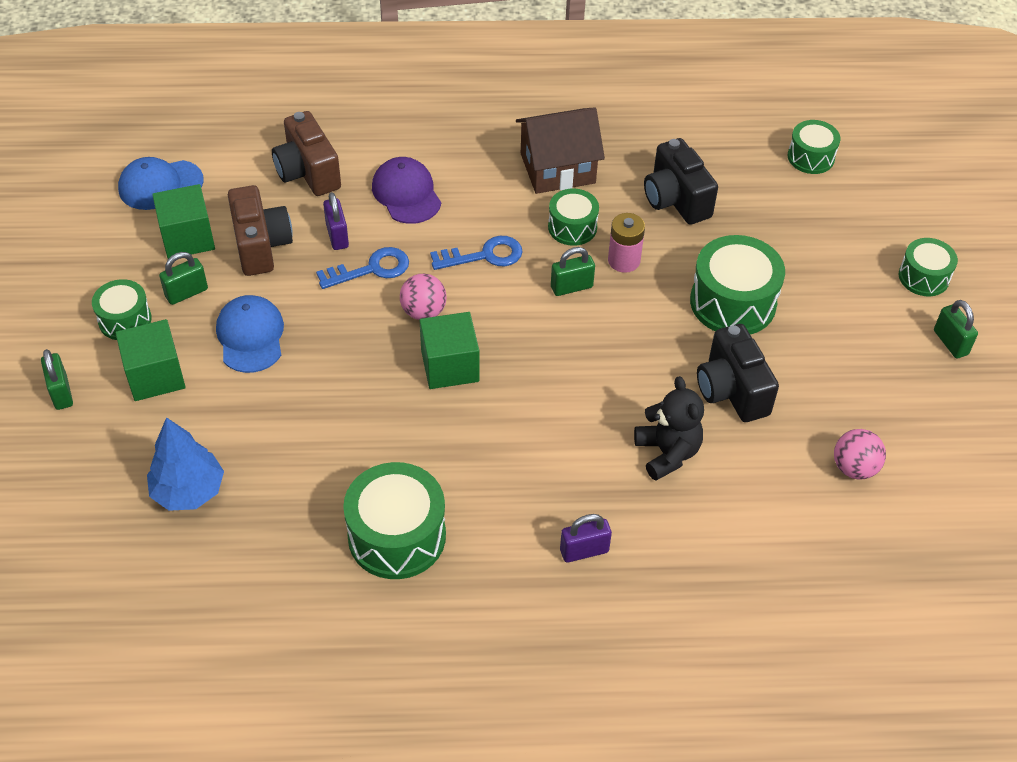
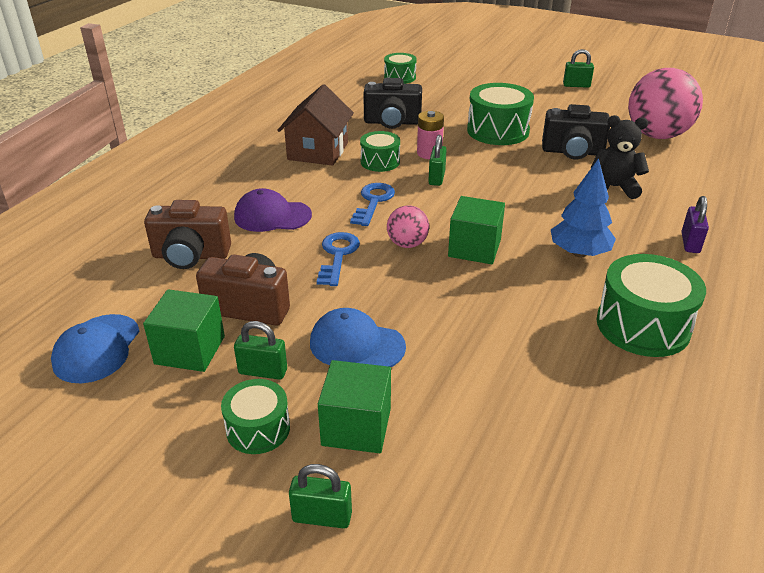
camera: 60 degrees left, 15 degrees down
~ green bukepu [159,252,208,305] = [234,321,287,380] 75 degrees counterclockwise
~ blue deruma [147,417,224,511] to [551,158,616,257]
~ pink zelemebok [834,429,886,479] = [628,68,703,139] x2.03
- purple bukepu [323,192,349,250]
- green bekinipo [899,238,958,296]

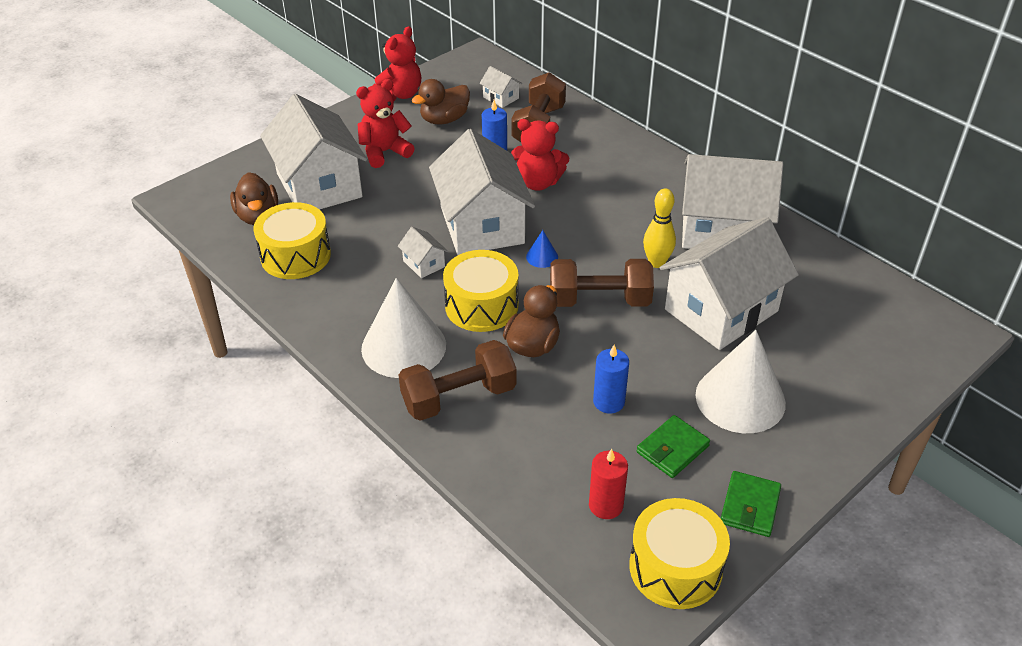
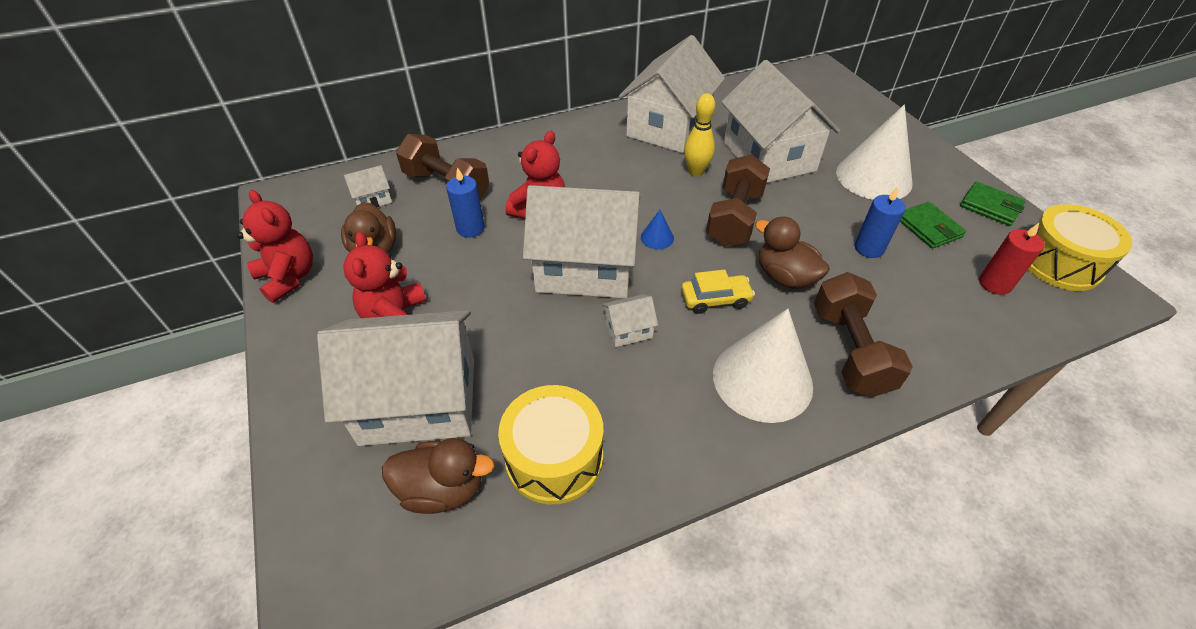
camera: 70 degrees left, 5 degrees up
~ yellow bekinipo [443,250,519,332] to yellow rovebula [681,269,755,314]

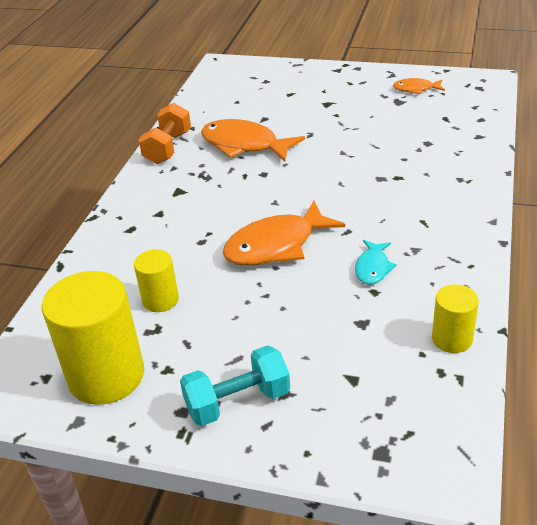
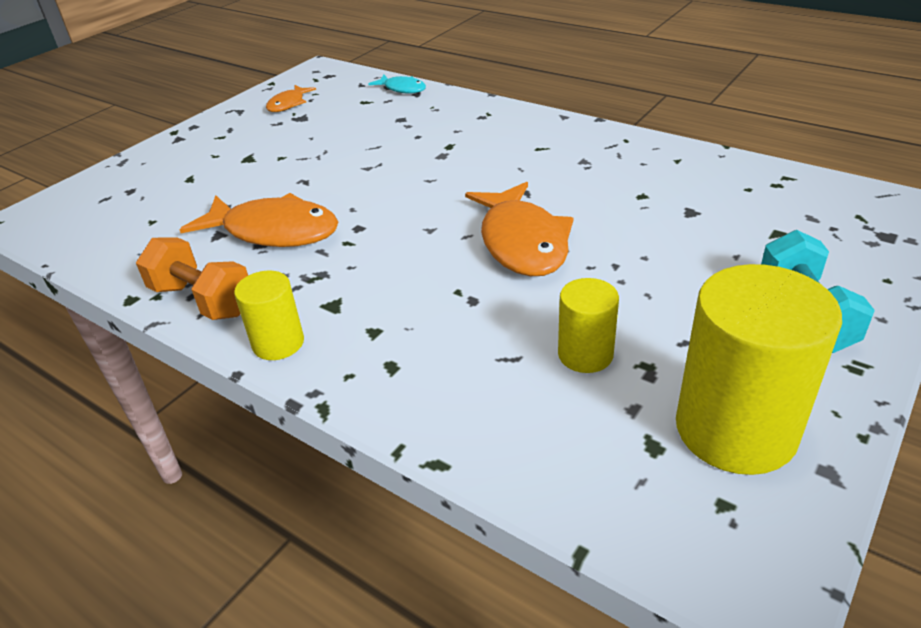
camera: 70 degrees left, 0 degrees up
~ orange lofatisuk [201,119,305,162] = [180,193,338,247] 120 degrees counterclockwise
~ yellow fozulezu [432,285,479,353] to [234,271,304,360]
~ turquoise lofatisuk [355,240,397,285] to [368,75,426,94]

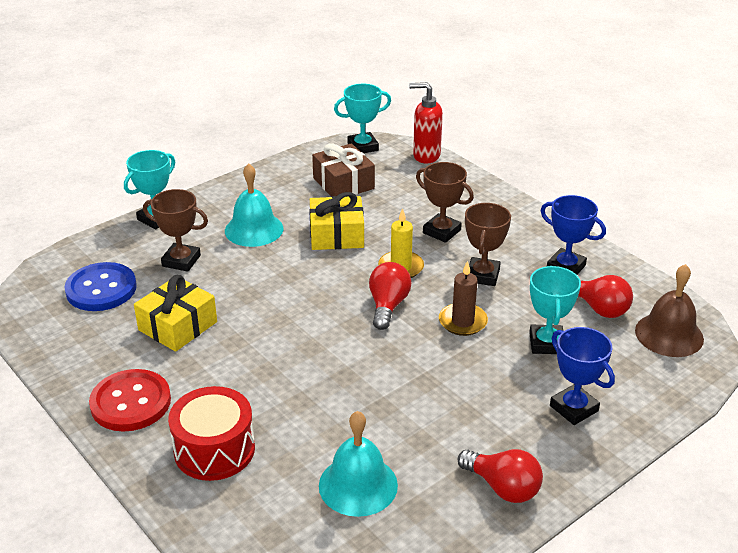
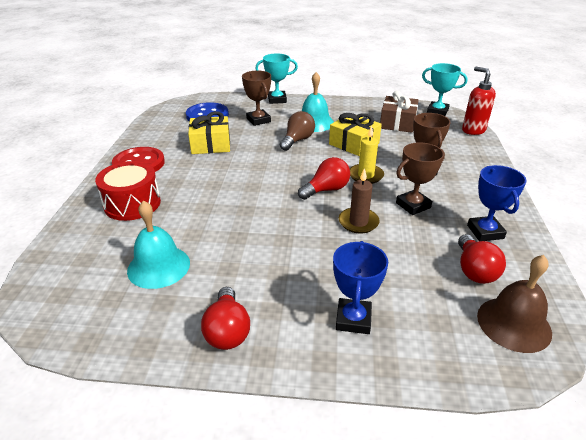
camera: 45 degrees right, 0 degrees up
+ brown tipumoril [280,111,315,151]
- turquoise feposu [529,266,581,354]

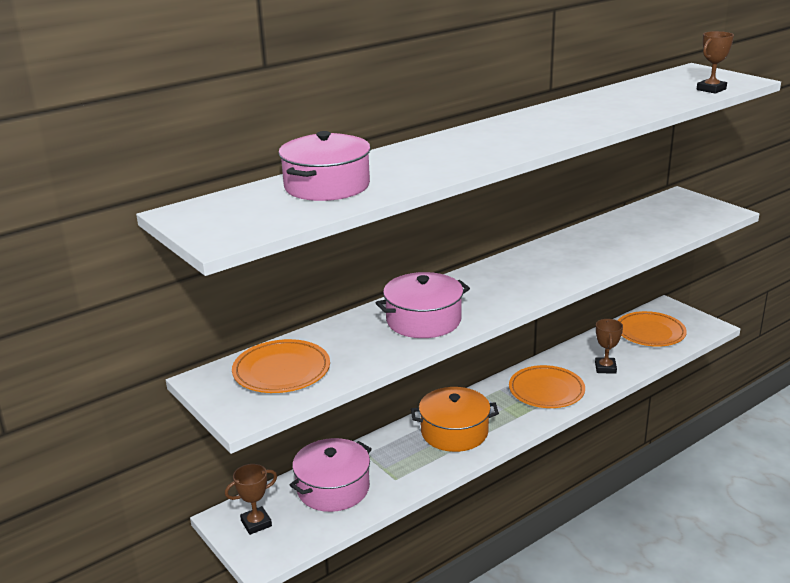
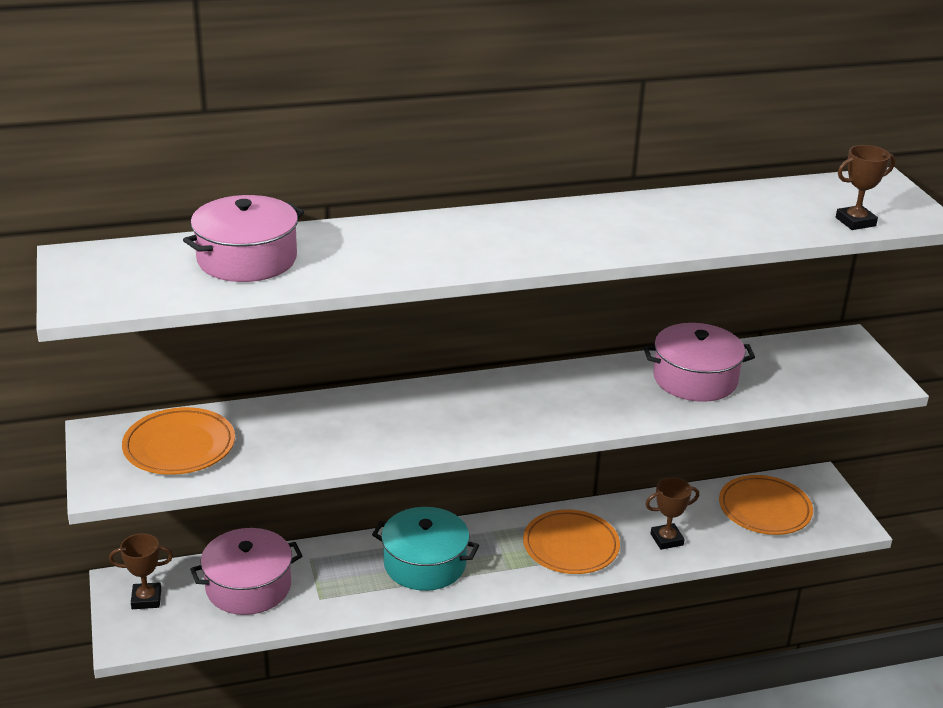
camera: 20 degrees right, 5 degrees up
~ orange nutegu [411,387,499,452] to turquoise nutegu [372,507,479,591]
~ pink nutegu [376,272,470,338] to [644,323,755,402]
~ brown feposu [595,319,623,374] = [646,477,699,550] 45 degrees clockwise

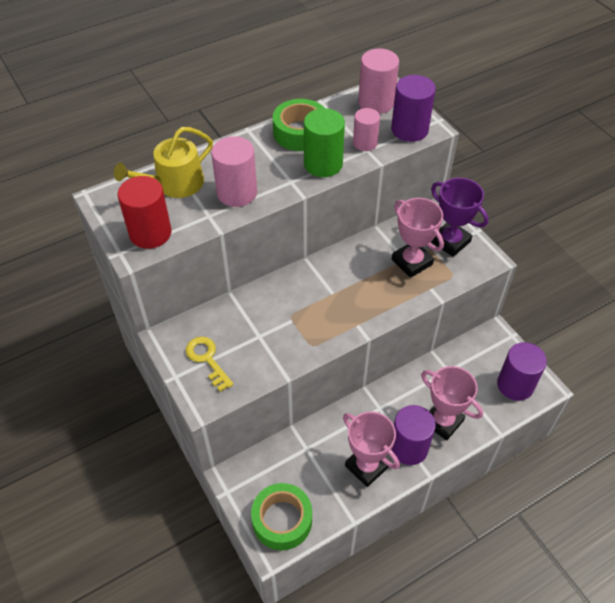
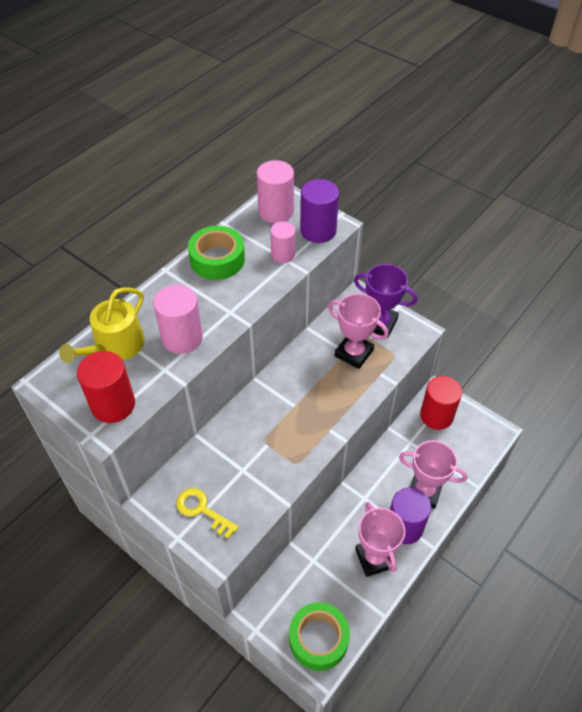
camera: 20 degrees left, 0 degrees up
~ pink feposu [343,412,400,487] = [355,502,405,577] 45 degrees clockwise
+ red fozulezu [420,376,462,430]
- green fozulezu [304,108,345,177]
- purple fozulezu [497,342,547,401]

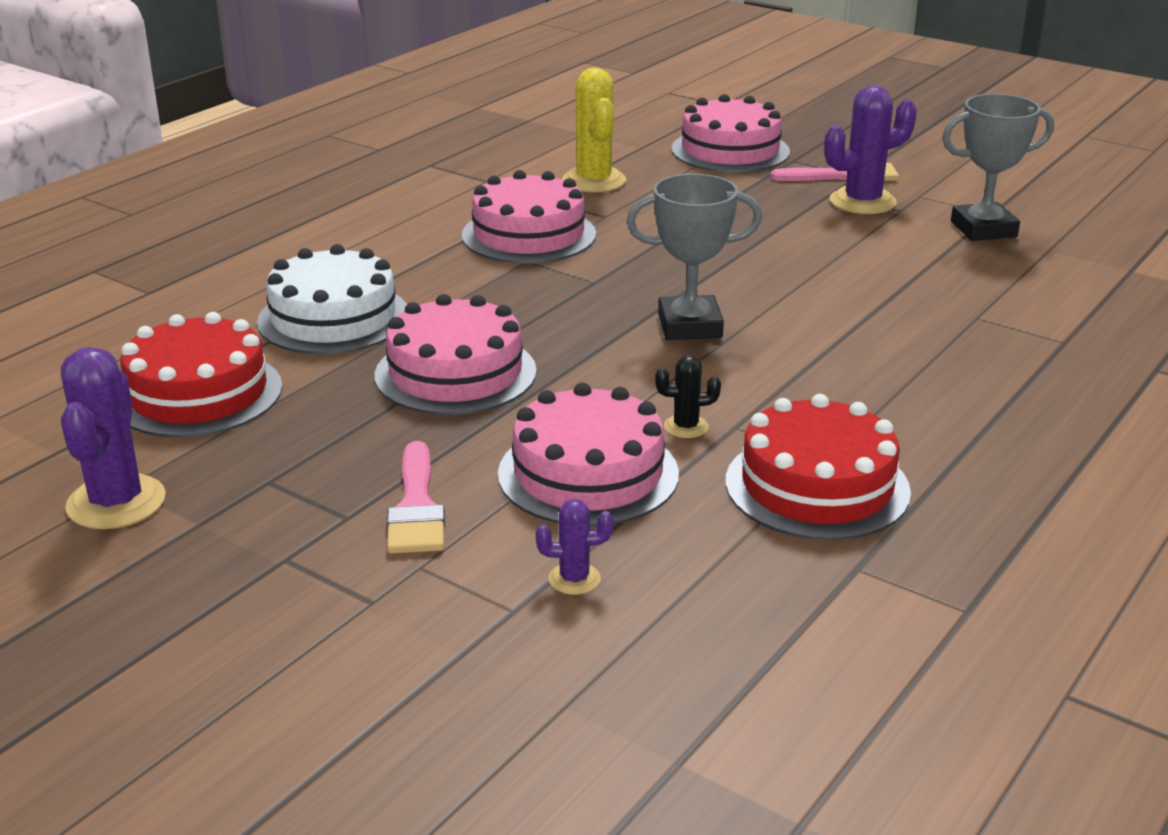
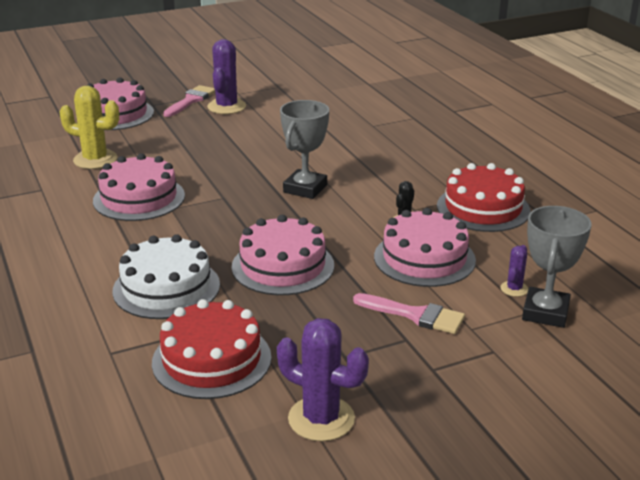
camera: 60 degrees left, 0 degrees up
~ grey feposu [942,94,1054,241] to [522,206,592,328]

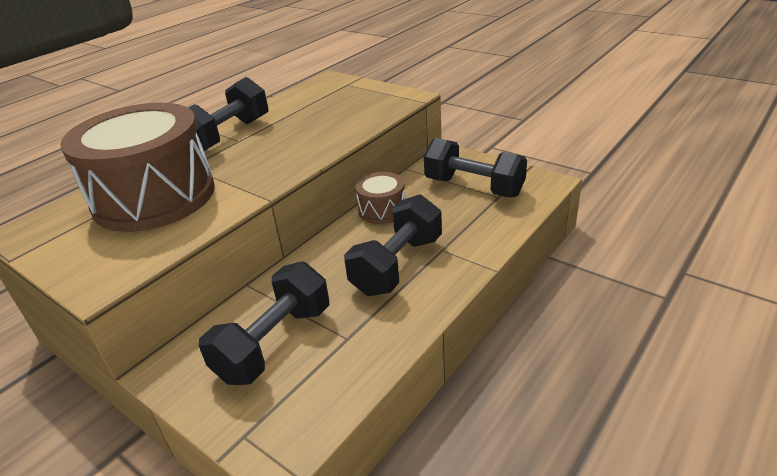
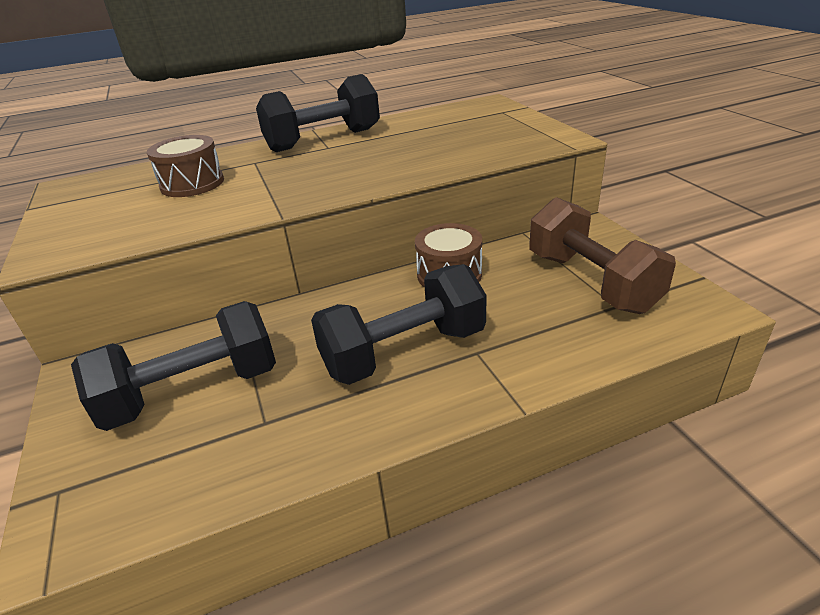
camera: 30 degrees right, 0 degrees up
~ brown bekinipo [60,103,215,232] = [147,135,224,197] x0.46
~ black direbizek [424,138,527,197] to brown direbizek [529,197,676,314]

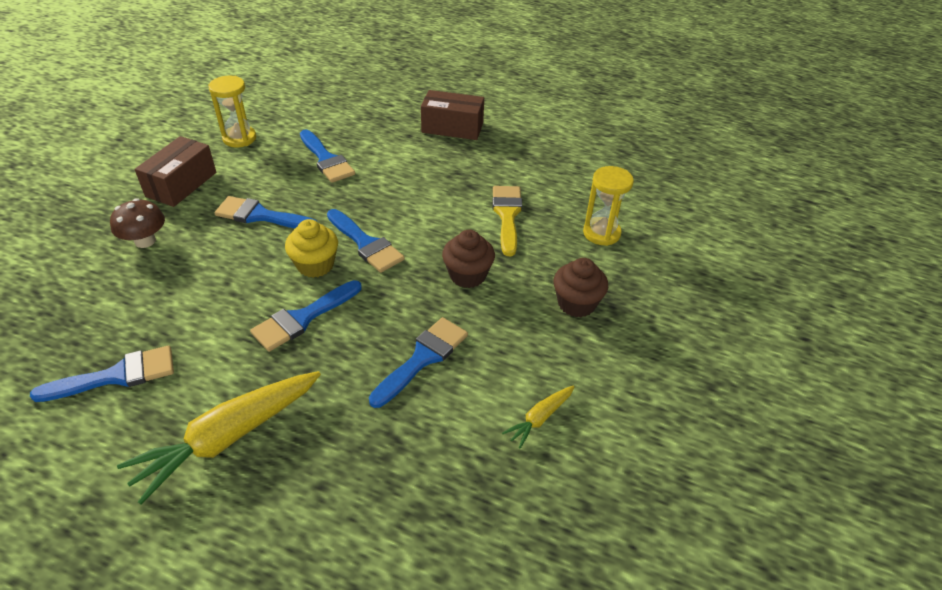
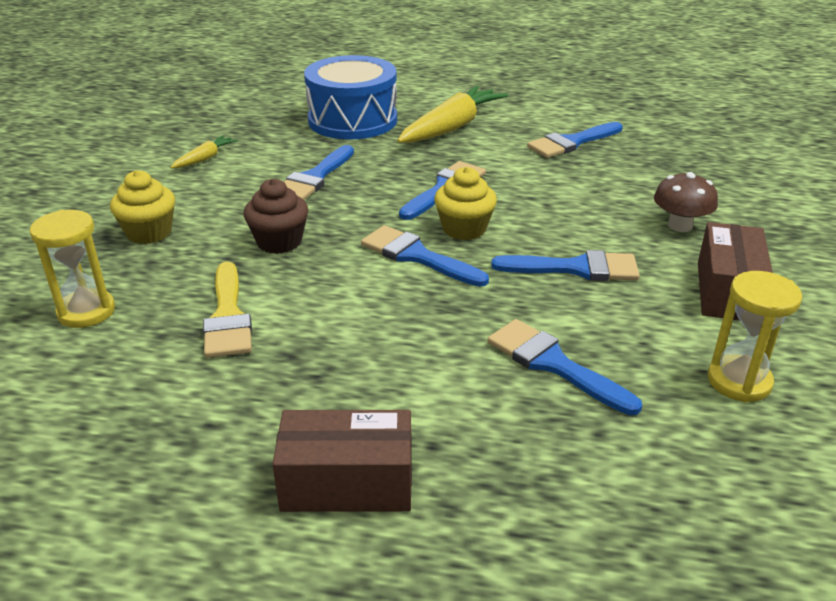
camera: 170 degrees right, 10 degrees down
~ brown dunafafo [554,258,608,317] to yellow dunafafo [110,170,175,244]
+ blue bekinipo [304,55,397,140]

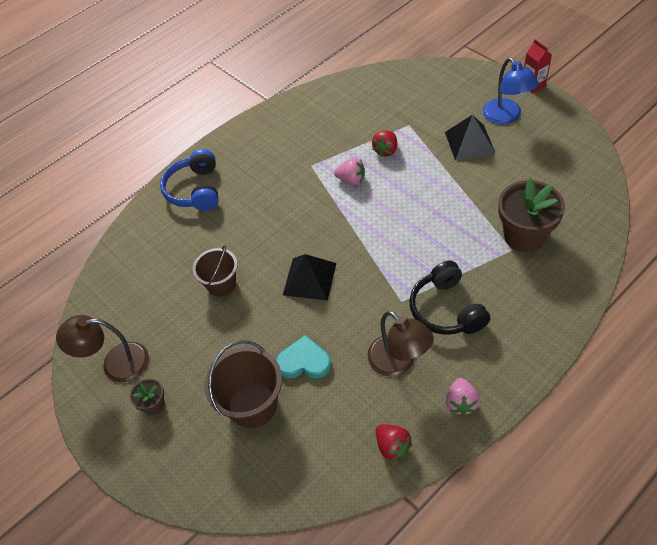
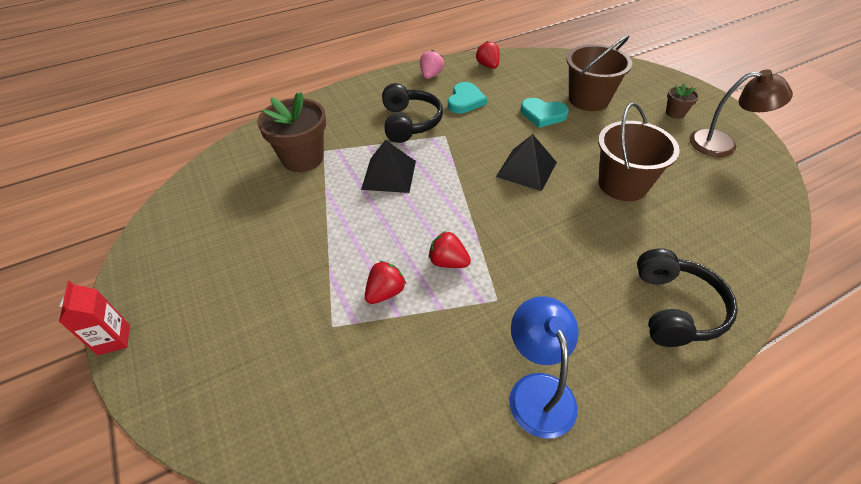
camera: 170 degrees left, 5 degrees down
~ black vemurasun [445,115,495,160] to [361,140,416,193]
~ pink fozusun [334,158,365,185] to red fozusun [428,231,471,268]
~ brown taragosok [367,310,434,377] to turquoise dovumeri [448,82,487,113]
~ blue taragosok [483,57,539,125] to [509,296,579,439]
~ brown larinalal [193,245,238,297] = [598,102,680,201] x1.50
~ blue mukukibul [160,149,219,211] to black mukukibul [637,249,738,347]

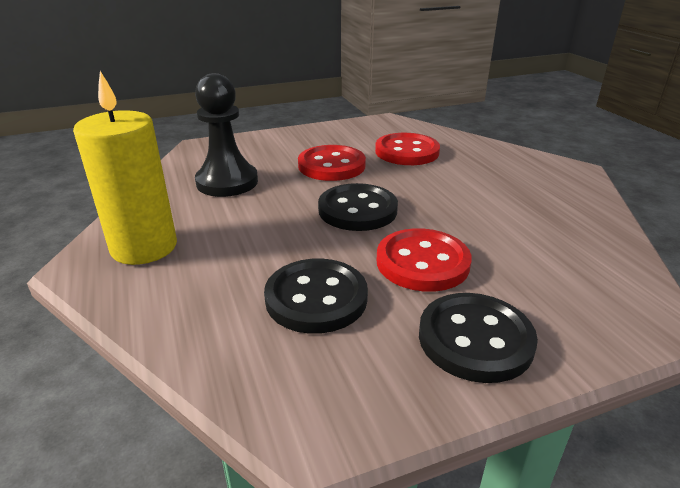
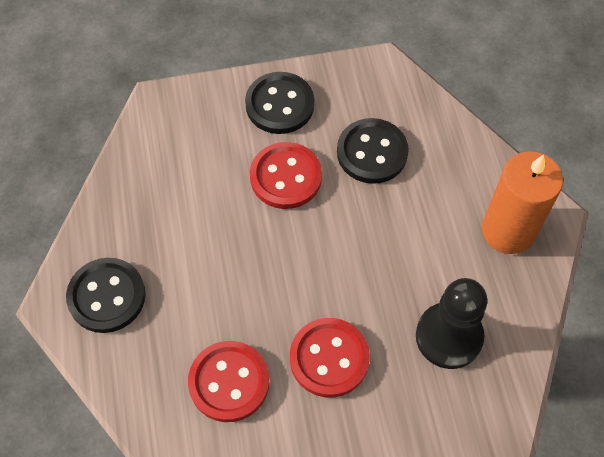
camera: 170 degrees left, 30 degrees up
~ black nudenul [318,183,398,231] to [66,258,145,333]
~ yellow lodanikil [73,71,177,265] to orange lodanikil [482,151,563,254]

